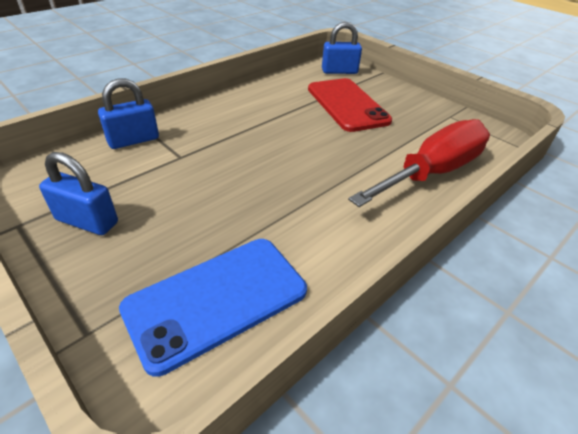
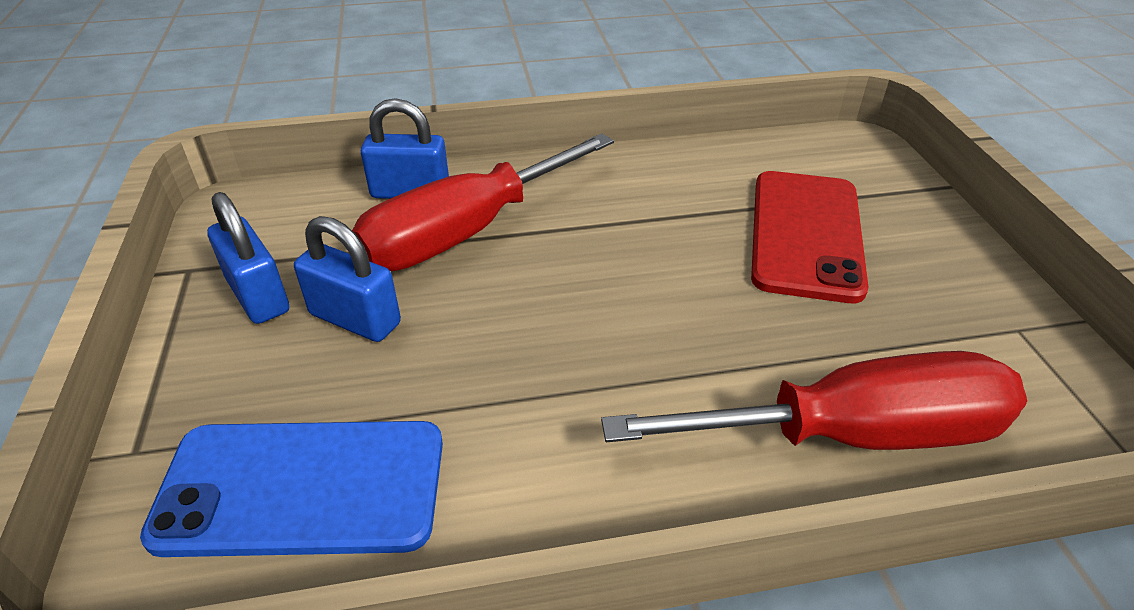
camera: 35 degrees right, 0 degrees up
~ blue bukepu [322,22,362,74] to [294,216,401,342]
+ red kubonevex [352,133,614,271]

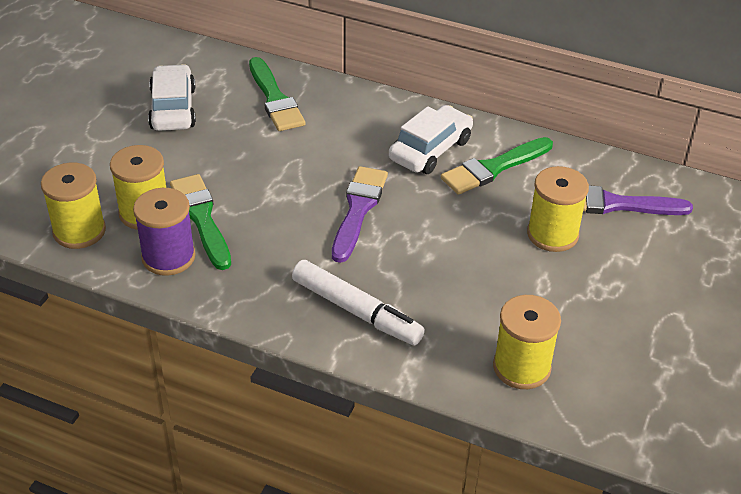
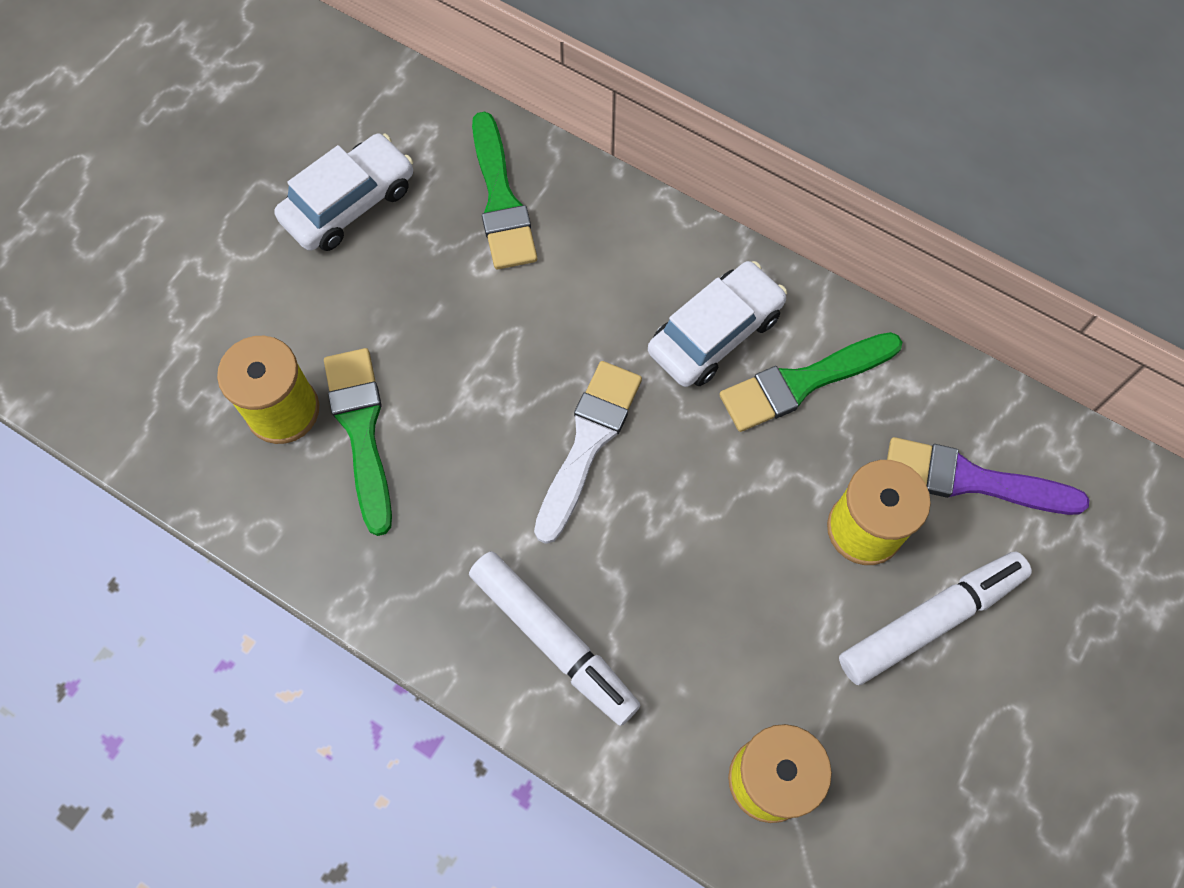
camera: 10 degrees right, 25 degrees up
~ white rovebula [148,64,196,131] = [275,133,413,251] 45 degrees clockwise
~ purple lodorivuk [332,166,388,263] to white lodorivuk [534,361,642,544]
+ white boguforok [839,552,1032,685]
- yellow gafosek [41,162,106,249]
- purple gafosek [133,188,195,276]

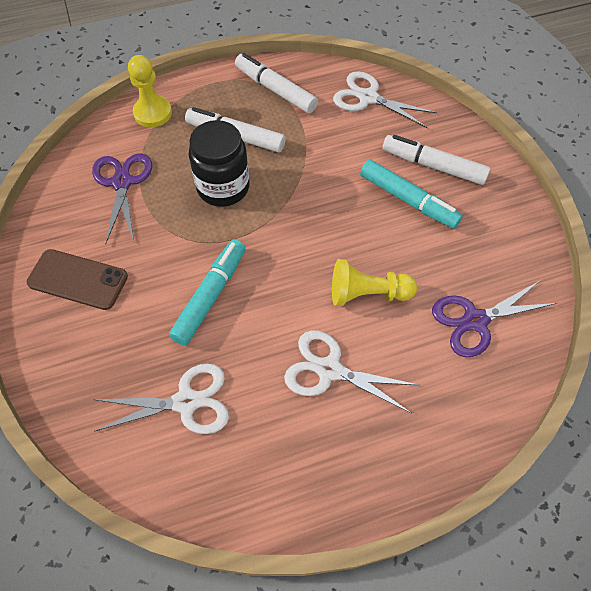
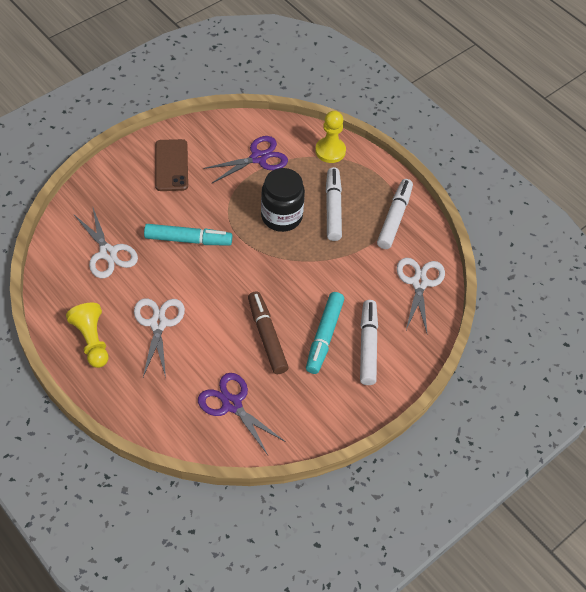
camera: 65 degrees right, 5 degrees down
~ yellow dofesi [332,259,417,306] to [66,303,108,368]
+ brown boguforok [248,291,289,374]

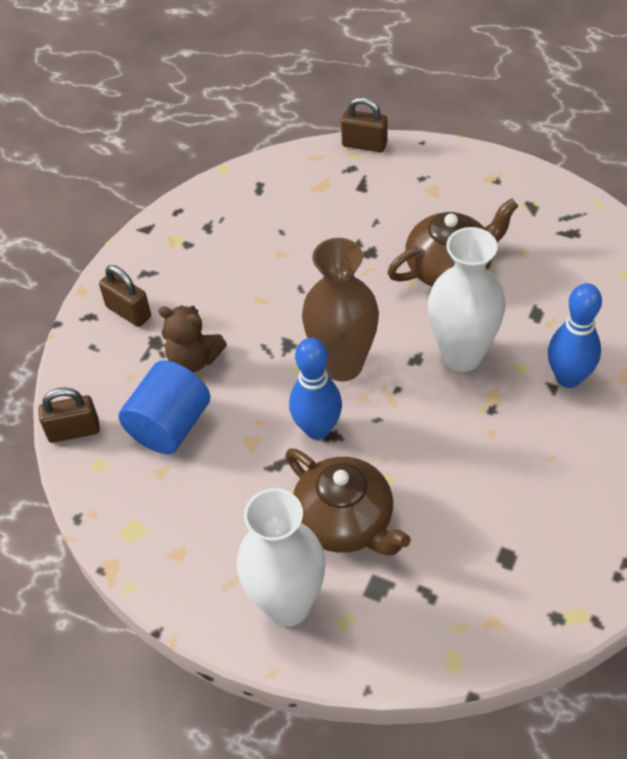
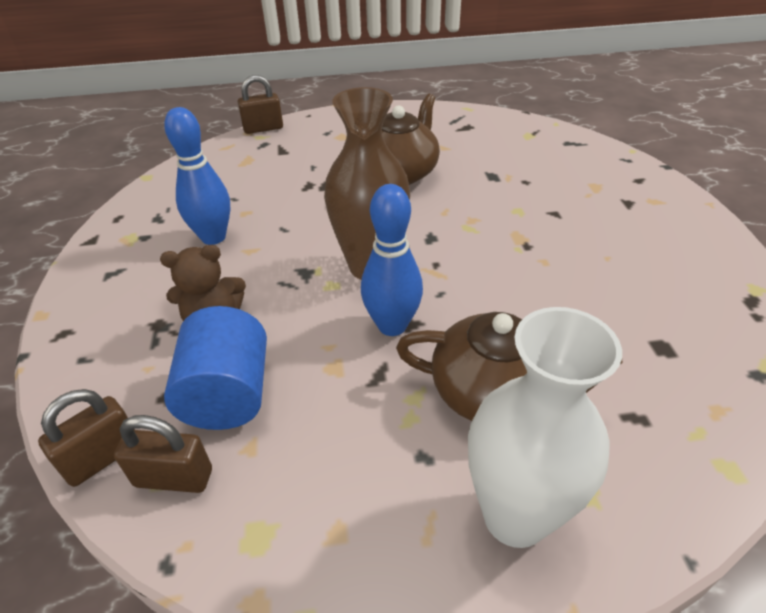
camera: 35 degrees left, 10 degrees down
~ brown bukepu [99,265,151,327] to [114,415,212,493]
~ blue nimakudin [548,283,602,388] to [164,107,230,245]
- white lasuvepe [428,227,506,372]

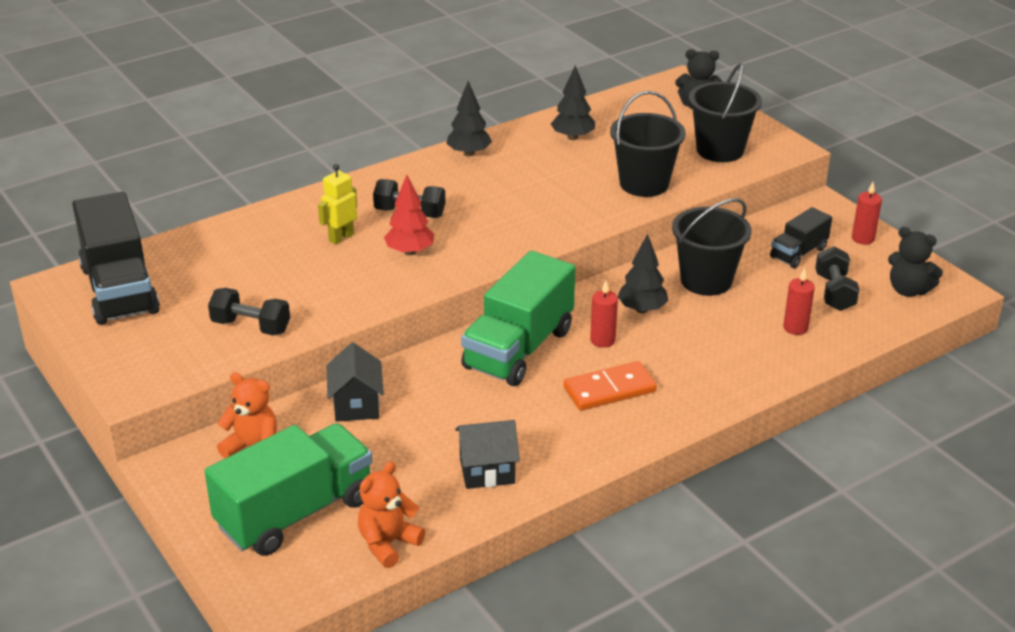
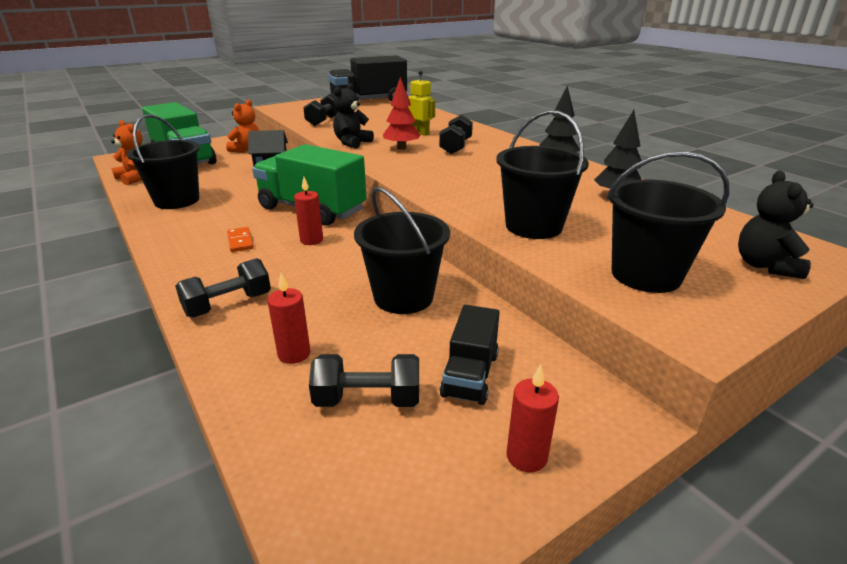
camera: 90 degrees right, 5 degrees down
~ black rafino [455,420,520,489] to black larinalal [127,114,200,209]
+ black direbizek [175,258,271,317]
~ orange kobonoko [563,361,657,410] = [227,227,253,252] x0.58
~ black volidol [888,227,943,297] to [333,83,374,149]
~ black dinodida [770,207,832,268] = [440,305,500,405] 120 degrees counterclockwise
- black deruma [617,234,668,313]

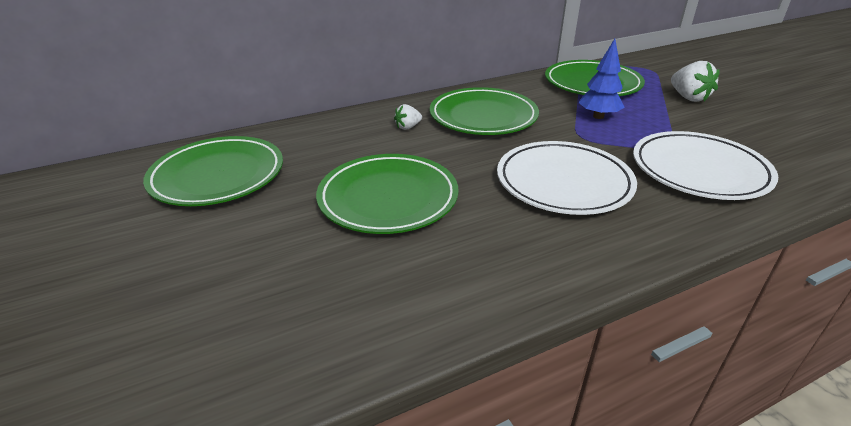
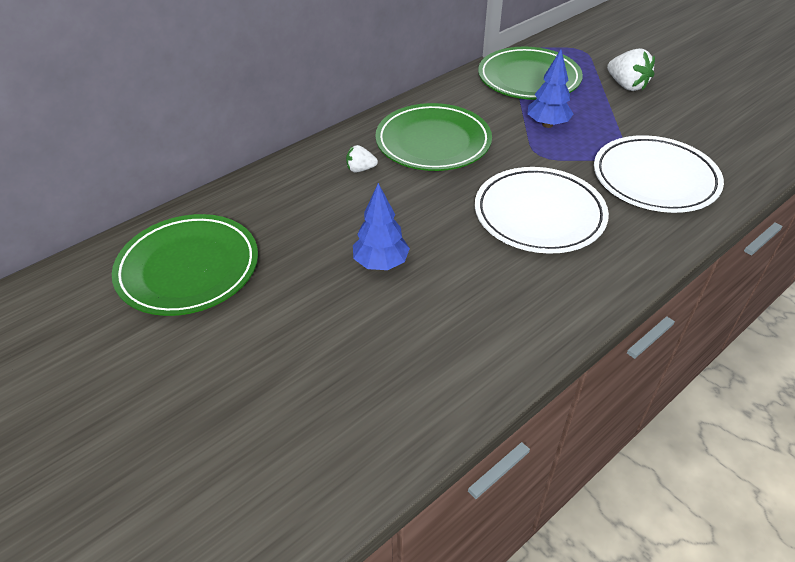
camera: 15 degrees left, 10 degrees up
~ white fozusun [394,104,422,130] = [346,145,378,173] 45 degrees clockwise
~ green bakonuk [316,154,459,234] to blue deruma [353,183,410,270]

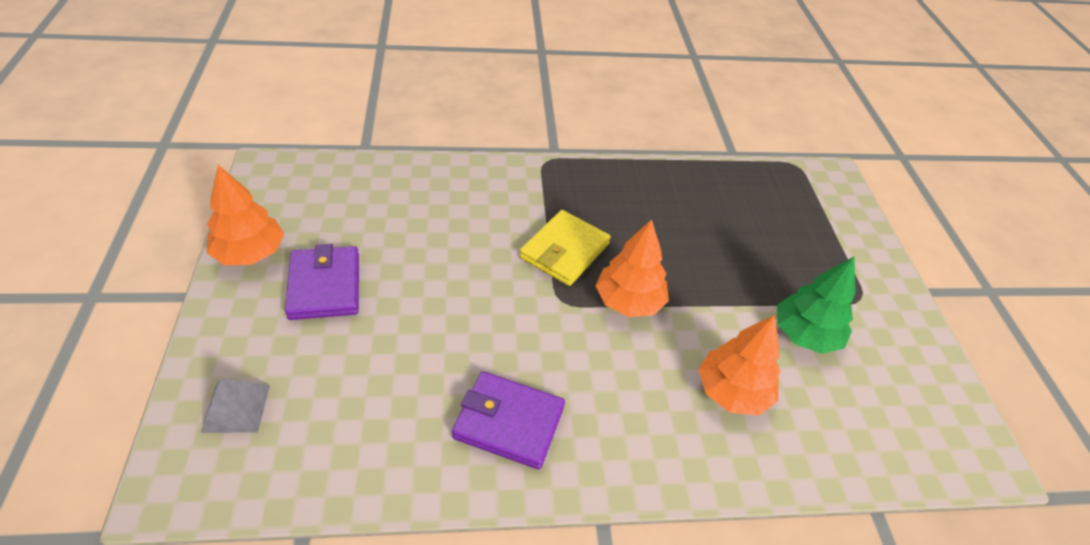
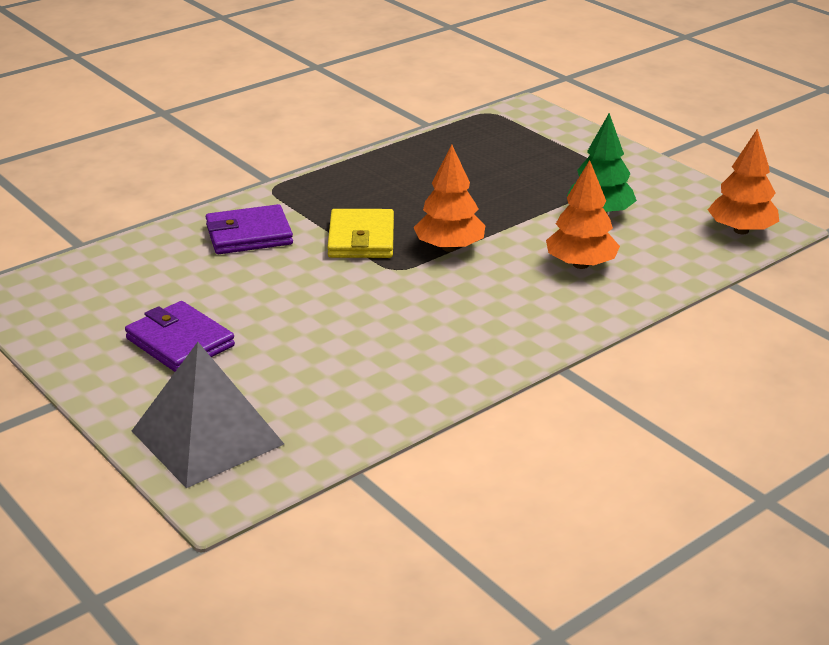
camera: 30 degrees left, 15 degrees down
~ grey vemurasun [201,378,270,433] = [132,342,284,488] x2.02
~ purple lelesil [452,371,565,469] to [206,204,293,254]
~ orange deruma [207,165,284,265] to [708,129,779,234]

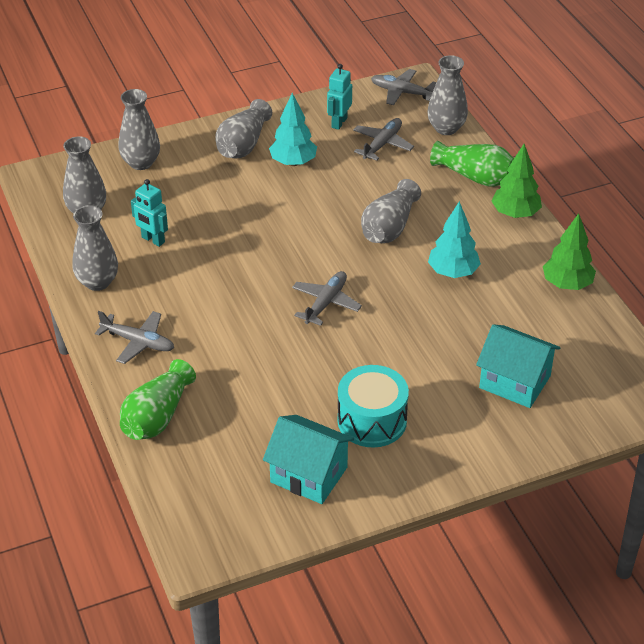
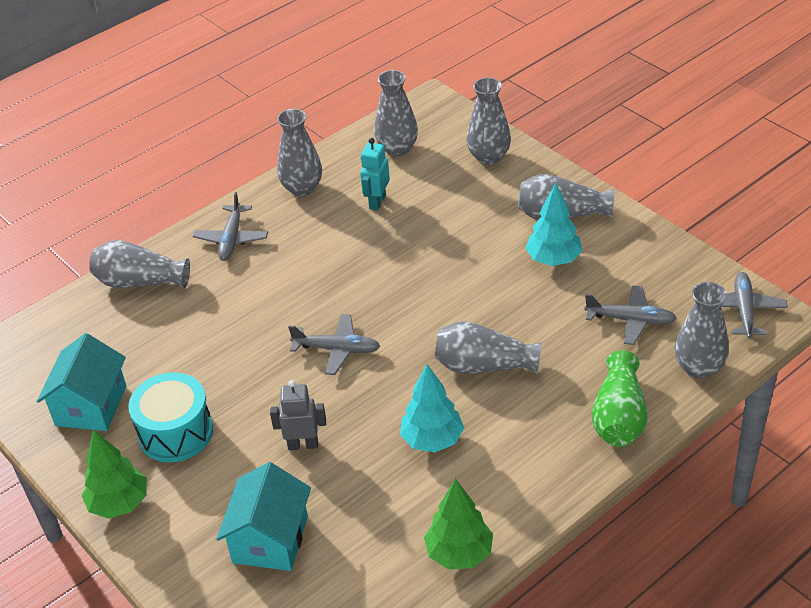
camera: 75 degrees right, 0 degrees up
~ green deruma [492,144,542,218] to [82,429,147,519]
~ green lasuvepe [120,359,196,440] to grey lasuvepe [89,240,190,288]
+ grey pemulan [270,380,326,450]
- turquoise pemulan [327,64,352,130]

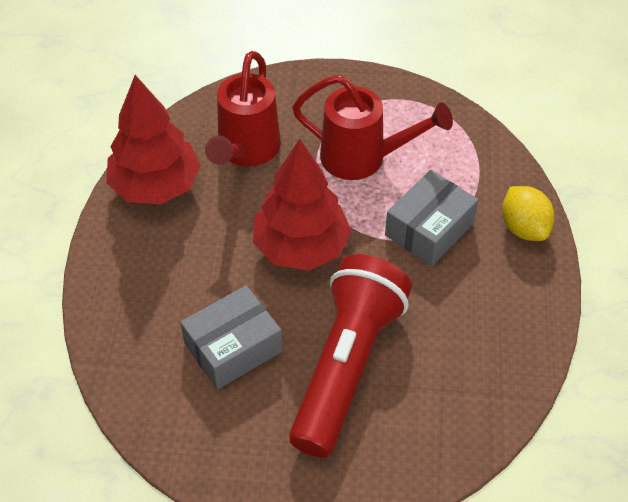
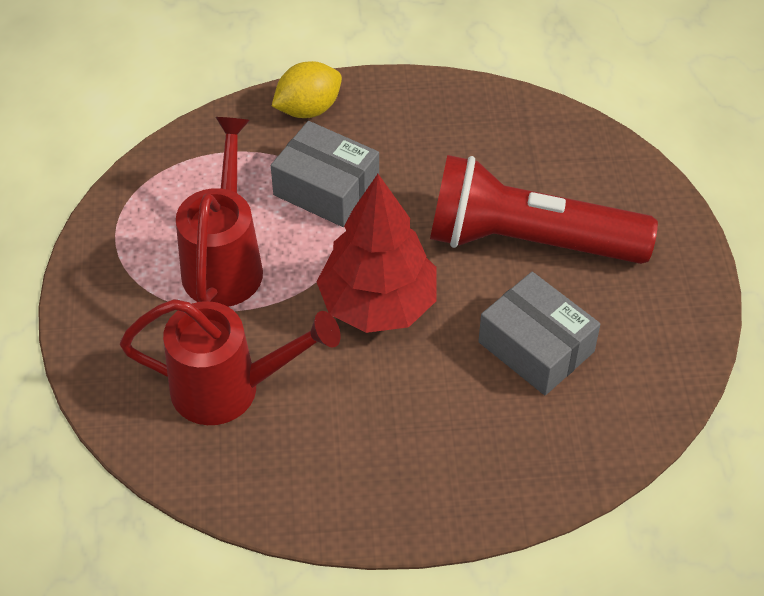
camera: 100 degrees left, 0 degrees up
- red deruma [106,75,201,205]

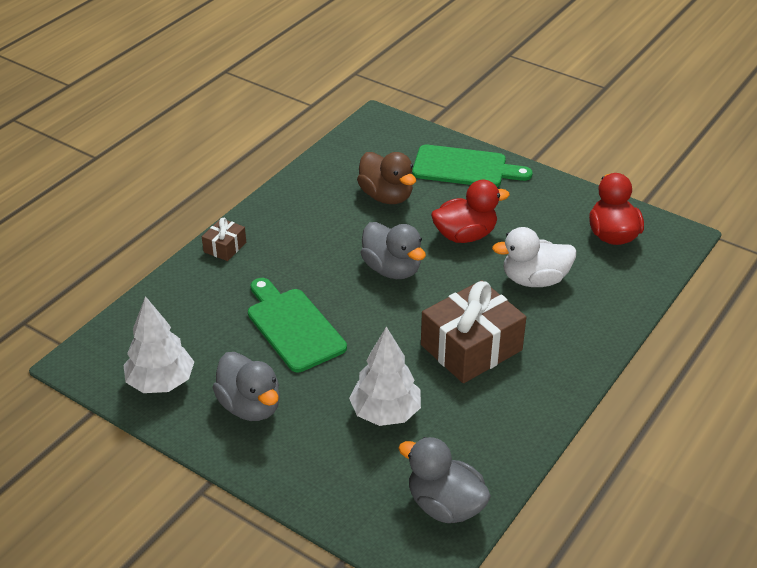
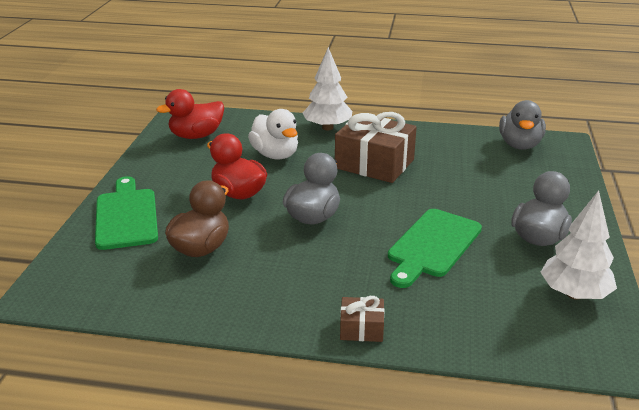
camera: 115 degrees left, 10 degrees down
~ white deruma [349,326,421,426] to [303,47,352,130]

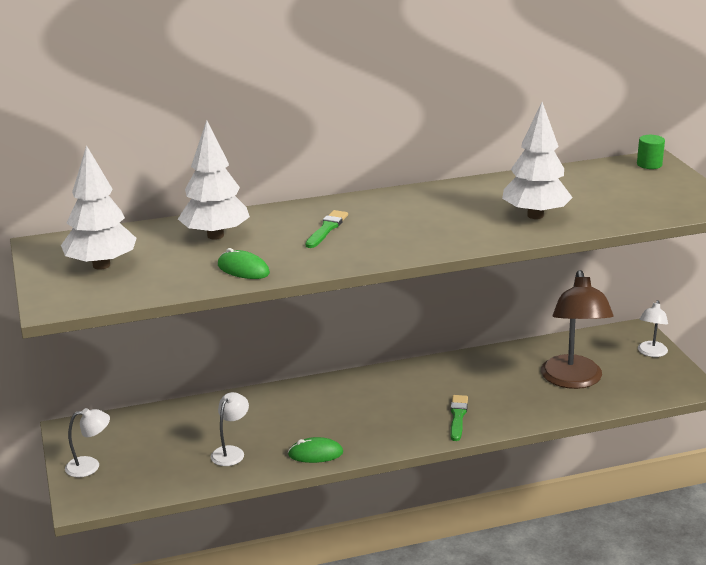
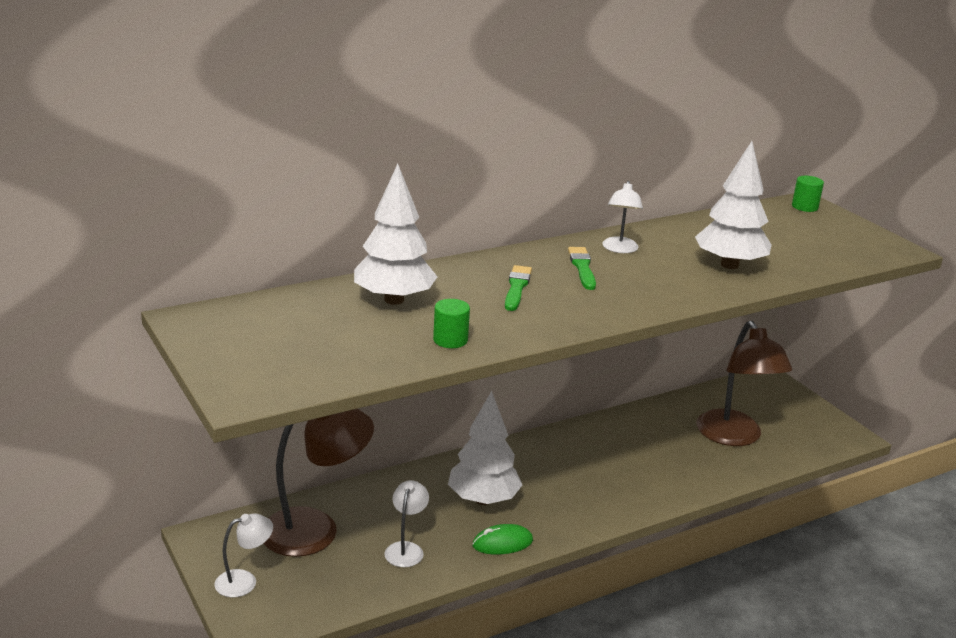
camera: 15 degrees left, 0 degrees up
+ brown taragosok [263,409,374,557]
~ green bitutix [218,248,270,279] to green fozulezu [433,299,470,348]
~ white deruma [61,145,136,270] to [448,391,522,505]
~ green lodorivuk [450,395,468,441] to [568,247,596,290]
~ white taragosok [638,300,668,357] to [602,181,643,253]

